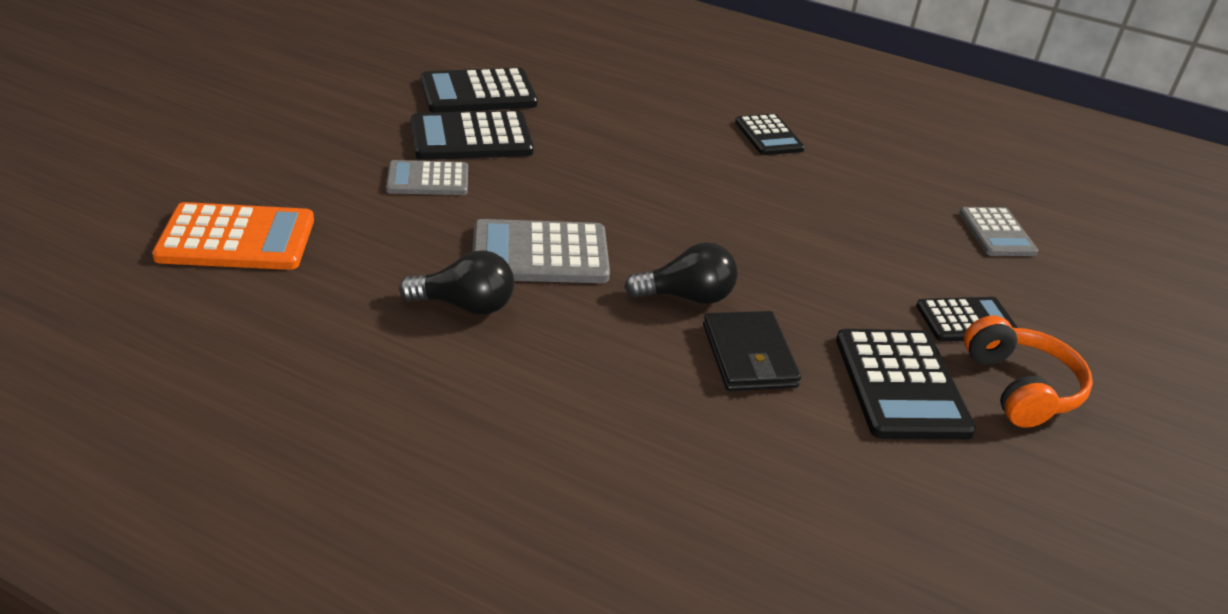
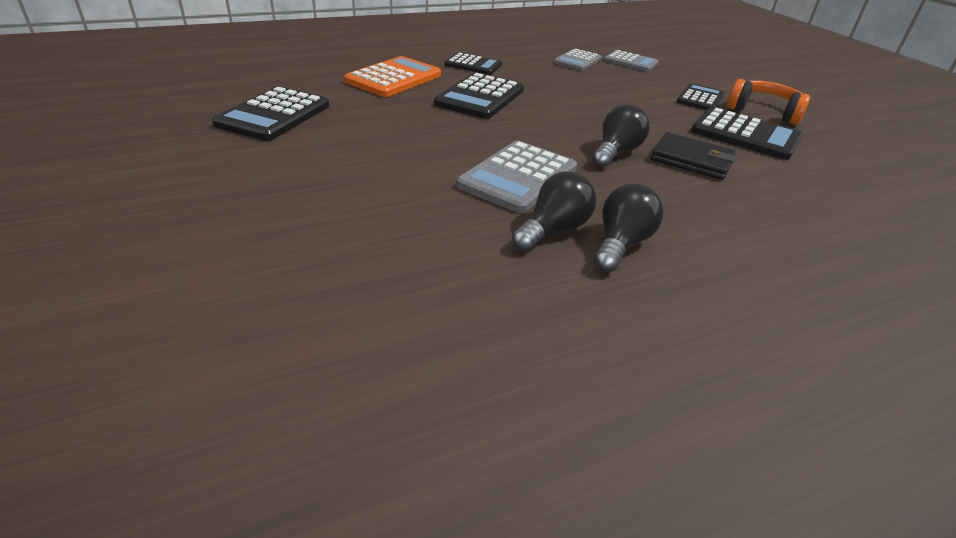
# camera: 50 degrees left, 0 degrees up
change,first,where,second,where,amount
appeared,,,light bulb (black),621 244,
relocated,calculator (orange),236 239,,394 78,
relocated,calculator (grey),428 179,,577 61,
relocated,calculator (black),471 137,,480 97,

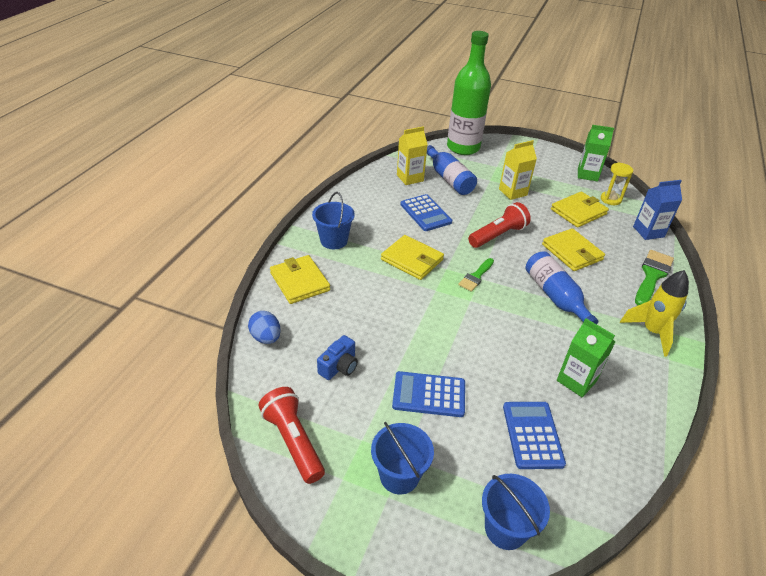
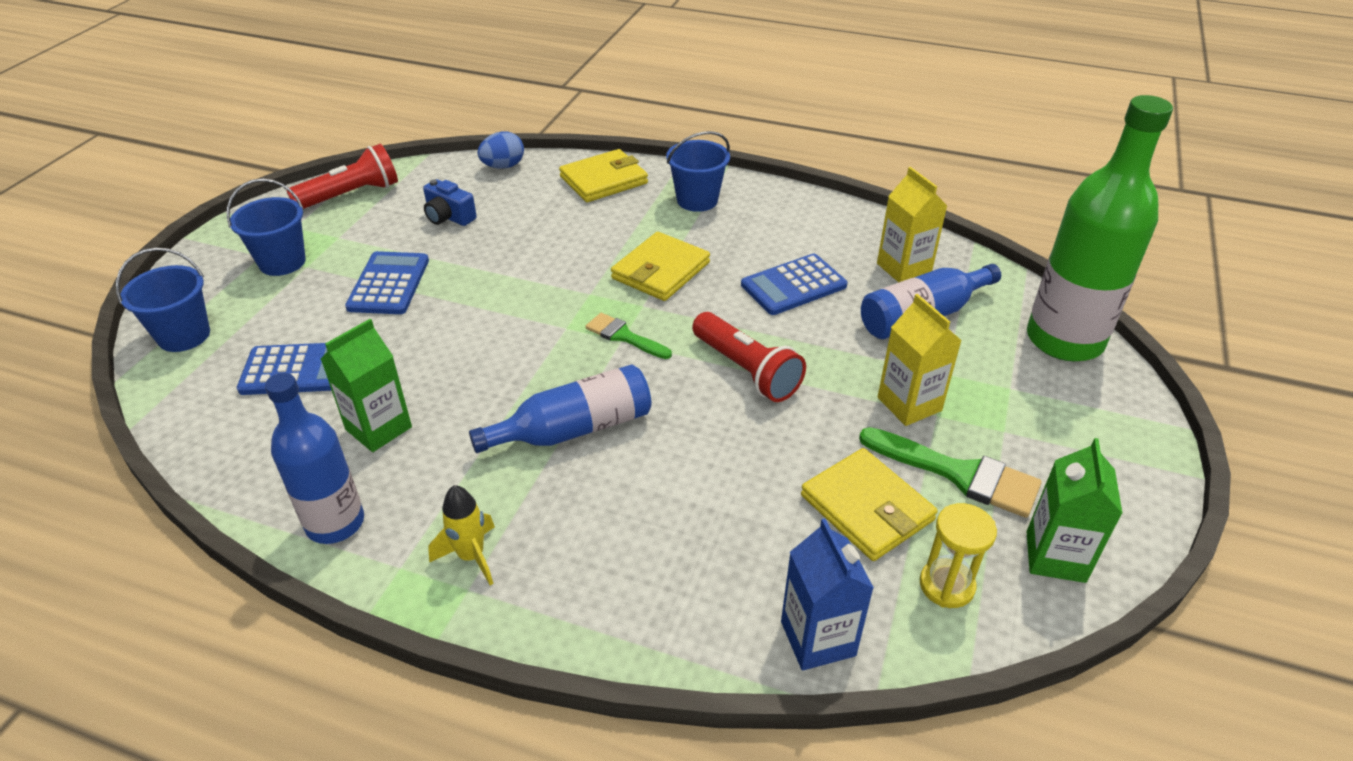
# camera: 90 degrees right, 0 degrees up
change,first,where,second,where,amount
missing,wallet (yellow),572 252,,,
appeared,,,bottle (blue),335 523,
relocated,brush (green),652 275,,959 474,
size,rocket (yellow),652 332,,471 556,x0.66

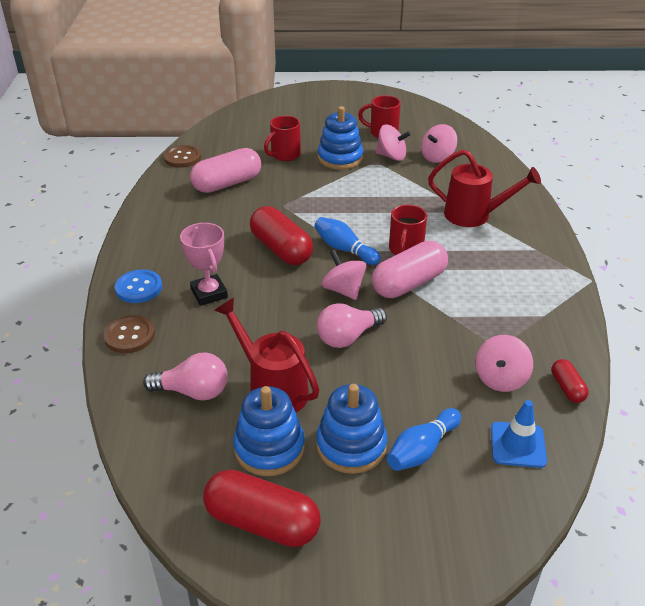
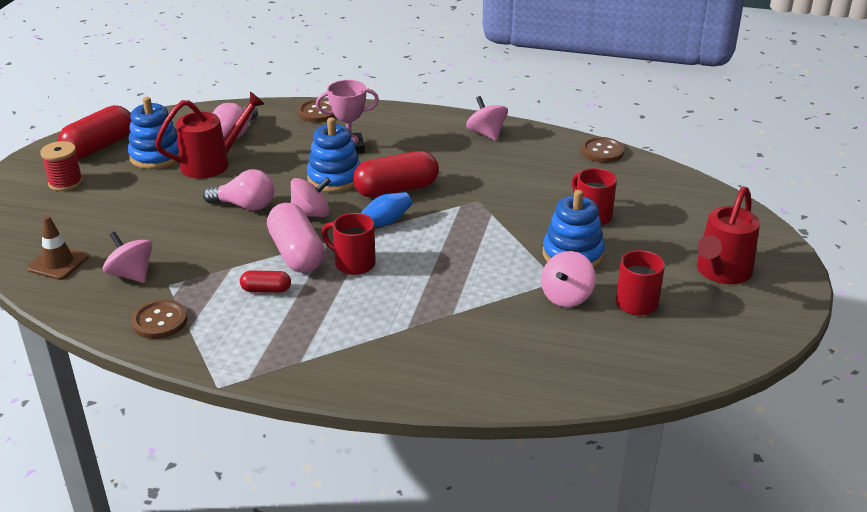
# camera: 105 degrees right, 5 degrees down
change,first,where,second,where,amount
missing,button (blue),139 288,,,
missing,capsule (pink),227 183,,,
missing,bowling pin (blue),422 449,,,
appeared,,,spool (red),65 182,
appeared,,,button (brown),159 321,
relocated,stacking toy (blue),351 445,,334 178,
relocated,spinning top (pink),437 157,,486 134,
relocated,watering can (red),474 215,,720 273,
relocated,capsule (red),567 388,,266 290,
colour,traffic cone (blue),518 445,traffic cone (brown),58 263,
spun,light bulb (pink),348 337,,245 206,120 degrees clockwise

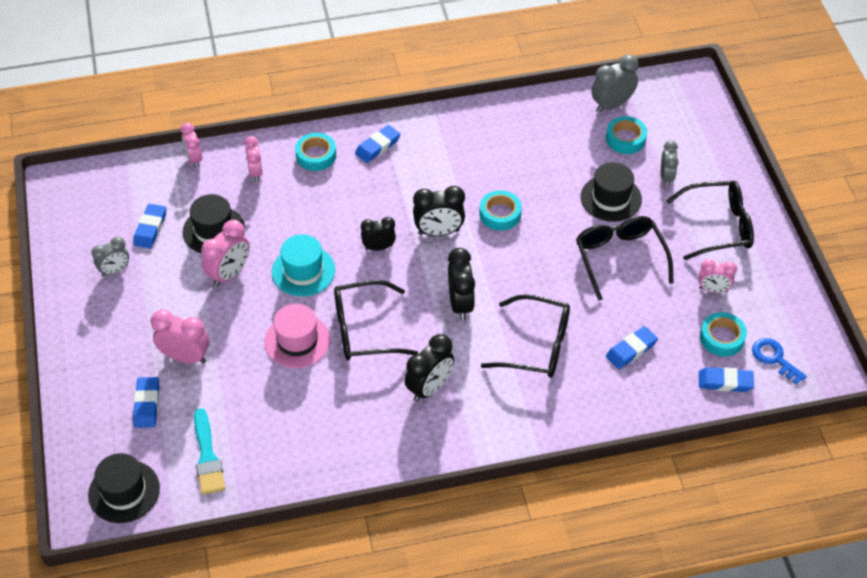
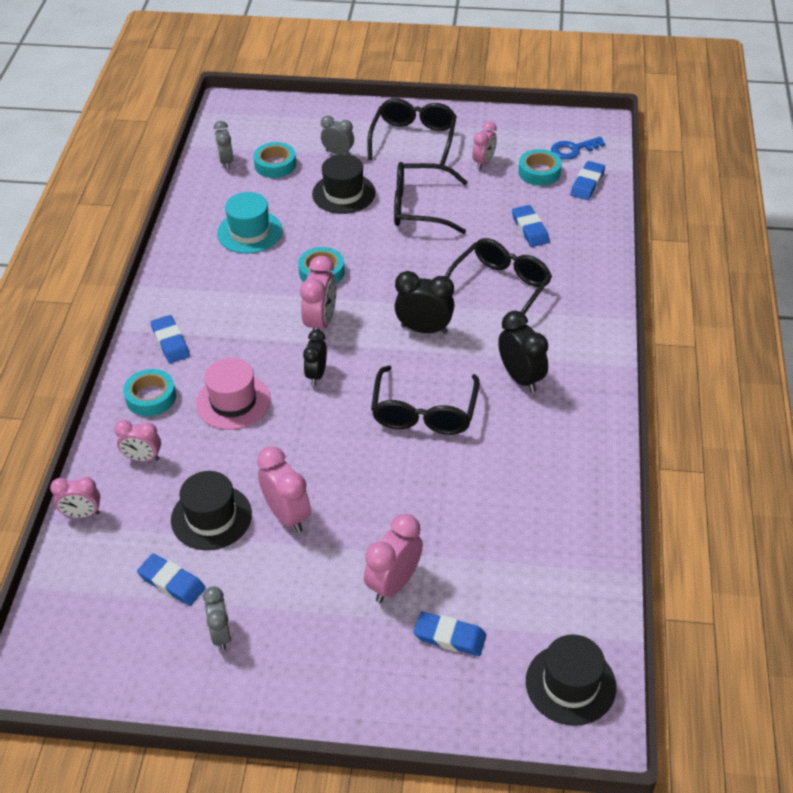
# camera: 70 degrees left, 5 degrees down
change,first,where,second,where,amount
missing,brush (turquoise),207 457,,,
relocated,hat (pink),297 341,,233 401,
relocated,hat (turquoise),303 271,,249 232,
colour,clock (black),438 232,clock (pink),320 323,
size,clock (grey),612 105,,226 162,x0.67

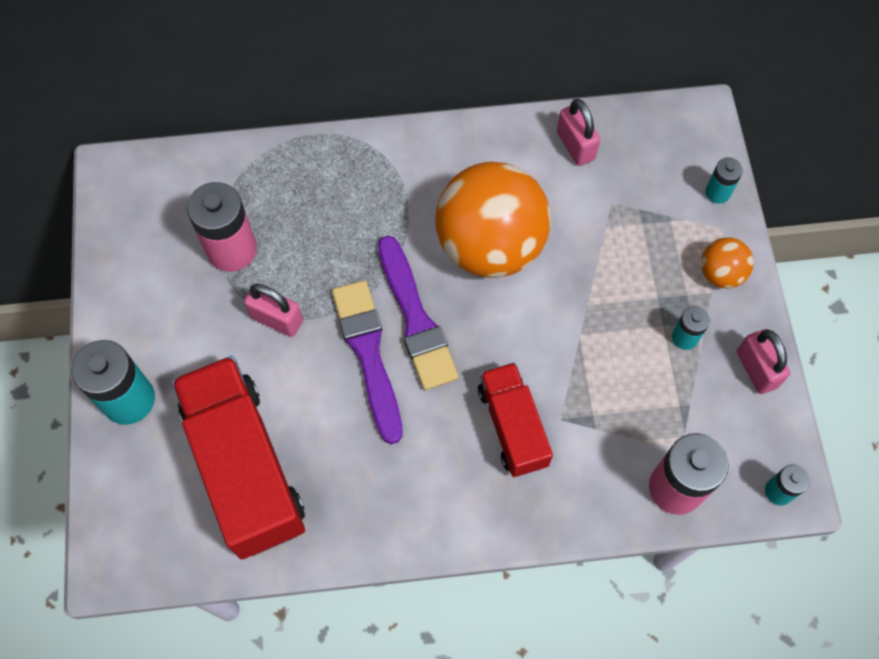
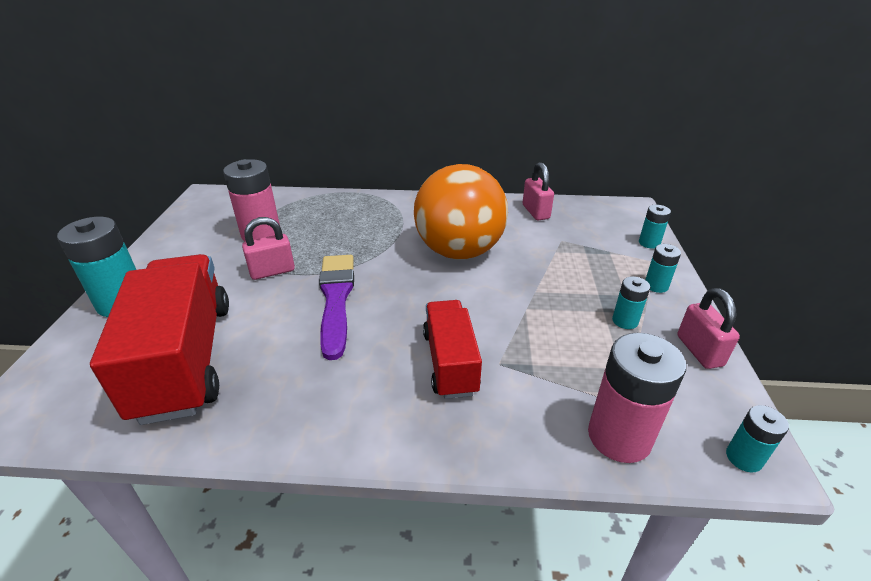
# camera: 10 degrees right, 30 degrees down
change,first,where,second,where,amount
missing,brush (purple),416 319,,,
exchanged,ball (orange),720 273,battery (turquoise),656 285,
spun,padlock (pink),277 319,,272 271,60 degrees counterclockwise

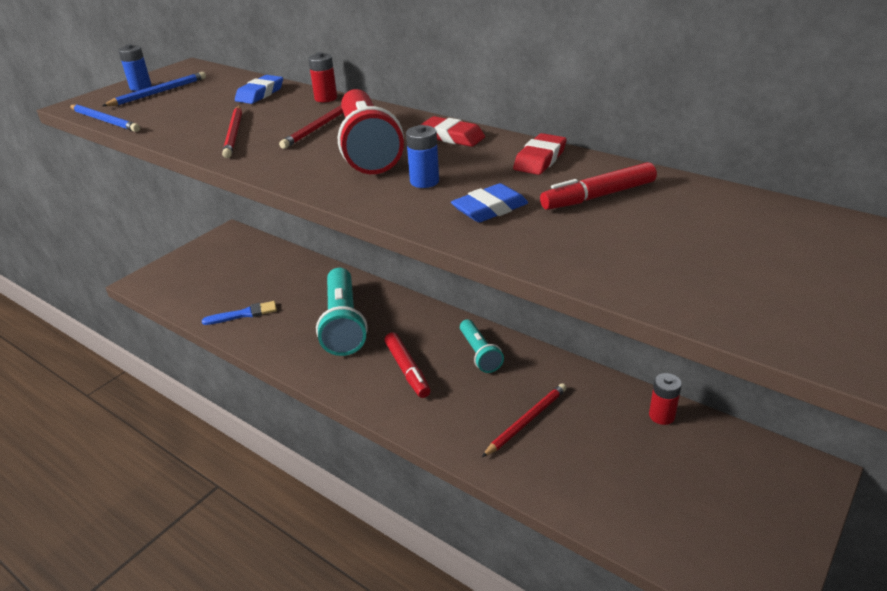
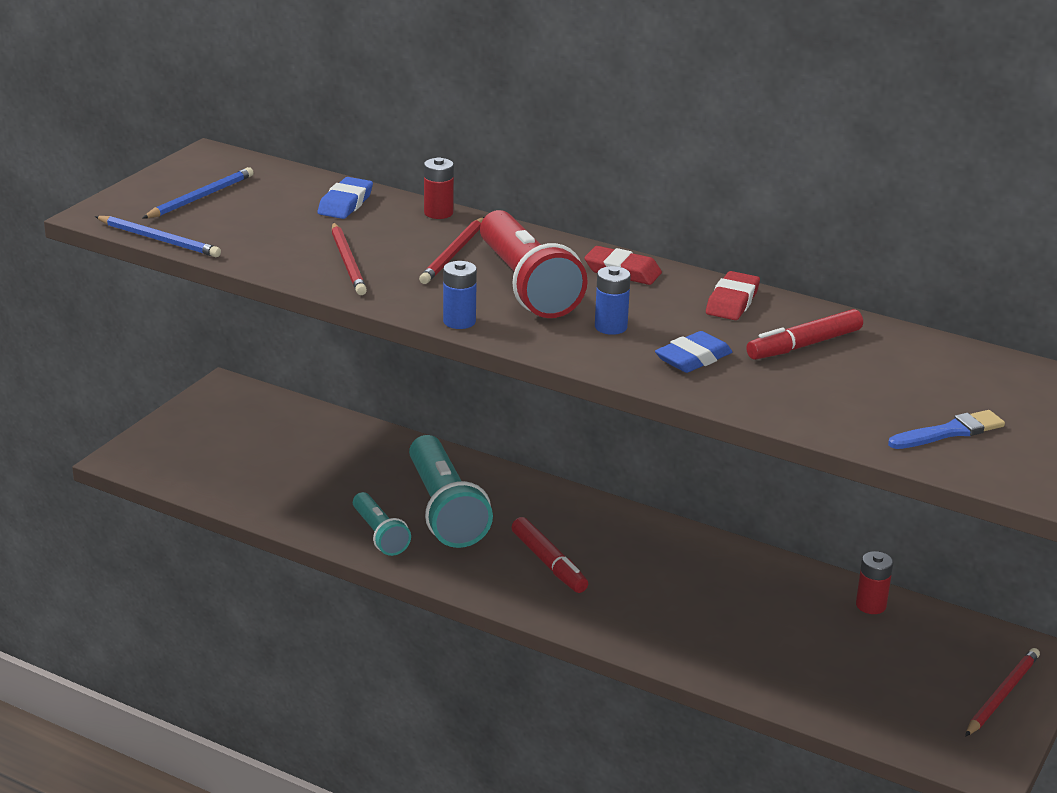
# camera: 10 degrees left, 5 degrees down
change,first,where,second,where,amount
relocated,battery (blue),140 87,,459 321,
relocated,brush (blue),244 314,,949 432,
relocated,flashlight (turquoise),479 354,,379 535,
relocated,pencil (red),526 421,,1002 694,

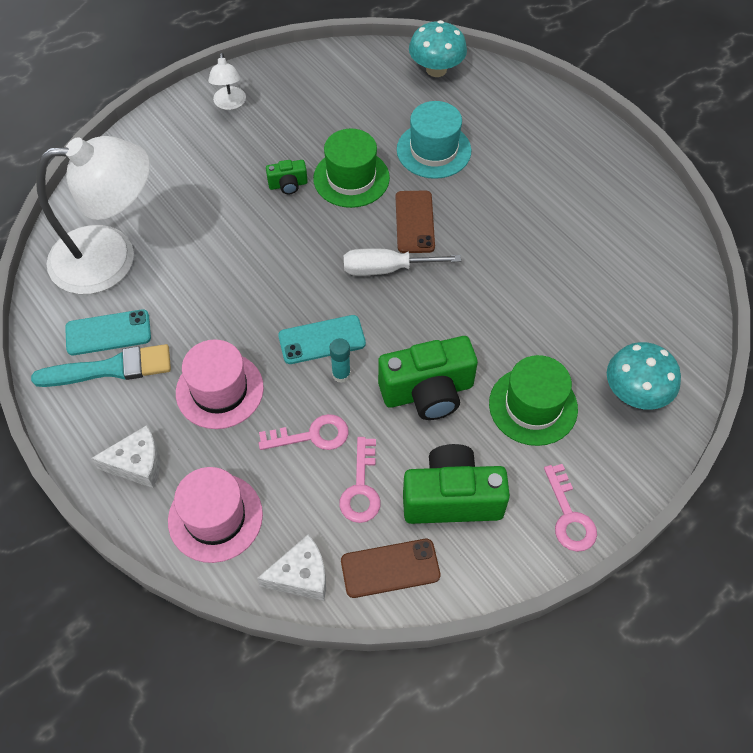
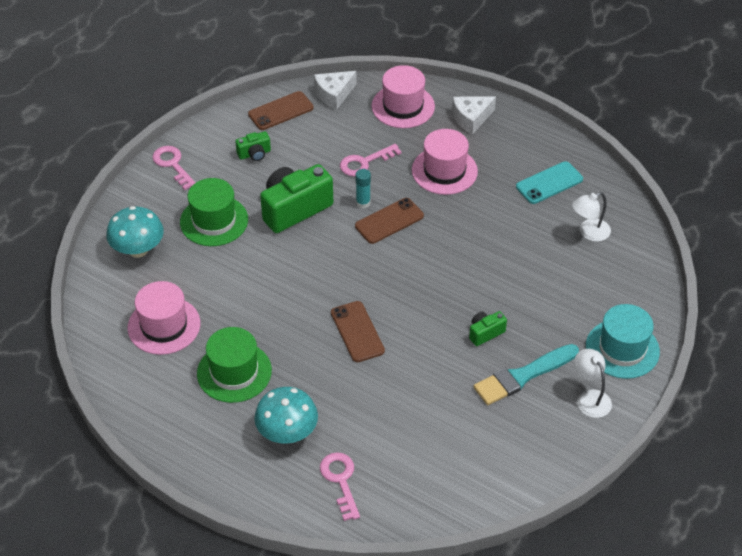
# camera: 160 degrees right, 10 degrees down
change,first,where,second,where,amount
missing,screwdriver (white),386 269,,,
appeared,,,hat (pink),164 325,
relocated,brush (turquoise),110 368,,523 376,
relocated,hat (green),351 178,,234 372,
relocated,key (pink),361 488,,340 480,
relocated,hat (turquoise),433 150,,622 349,
relocated,mushroom (turquoise),436 69,,287 432,
colour,phone (turquoise),322 340,phone (brown),389 221,
size,lamp (white),111 257,,589 232,x0.42
size,camera (green),452 498,,254 154,x0.48

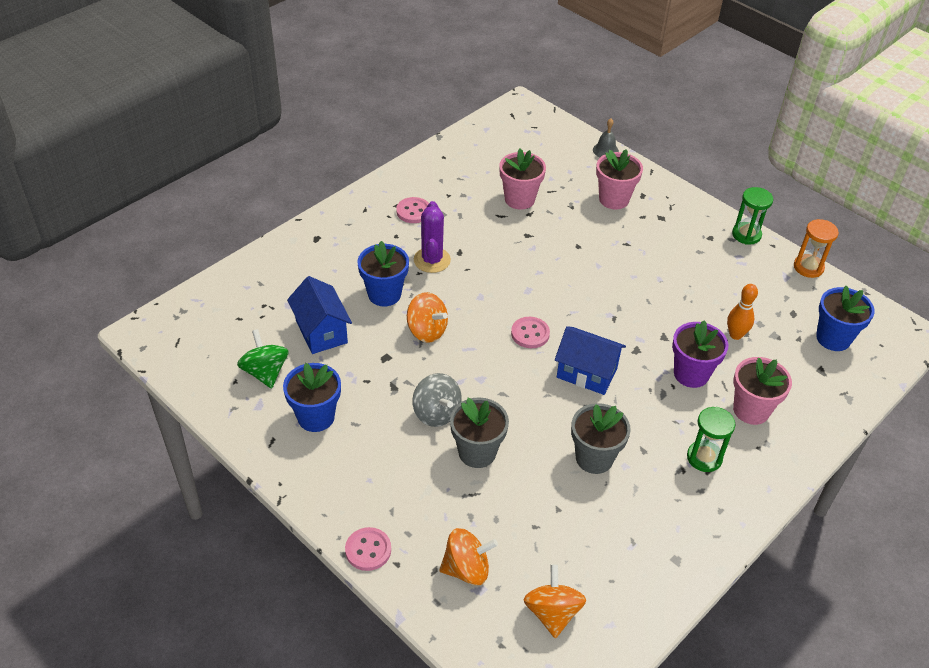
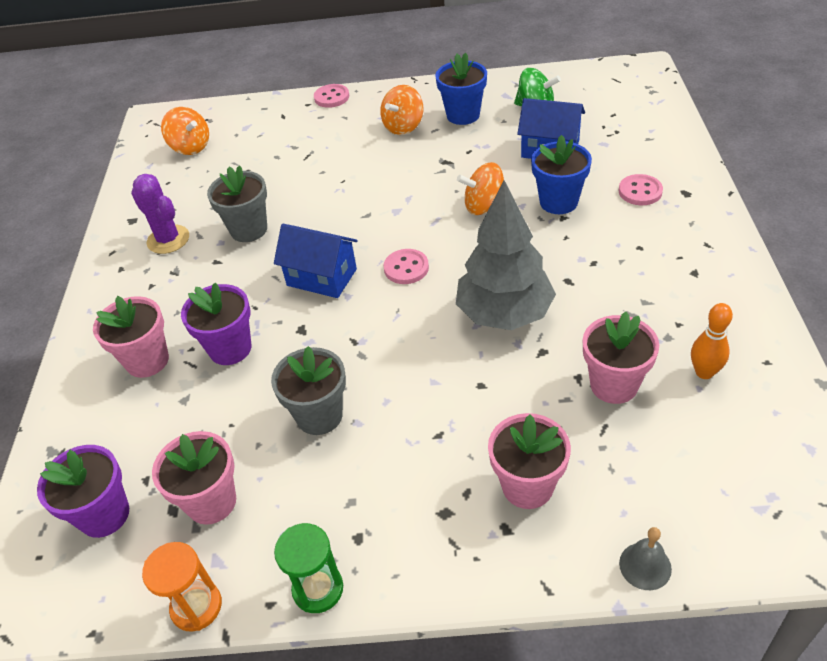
# camera: 140 degrees right, 0 degrees up
change,first,where,second,where,amount
missing,spinning top (grey),436 413,,,
missing,hourglass (green),704 458,,,
appeared,,,flower pot (pink),211 502,
appeared,,,tree (grey),504 314,
relocated,button (pink),413 211,,640 191,
relocated,cactus (purple),432 260,,168 239,
relocated,spinning top (orange),466 569,,403 127,
relocated,flower pot (grey),477 452,,319 416,
relocated,bowling pin (orange),735 335,,704 372,
colour,flower pot (blue),833 338,flower pot (purple),104 515,
spun,house (blue),586 373,,322 277,45 degrees clockwise

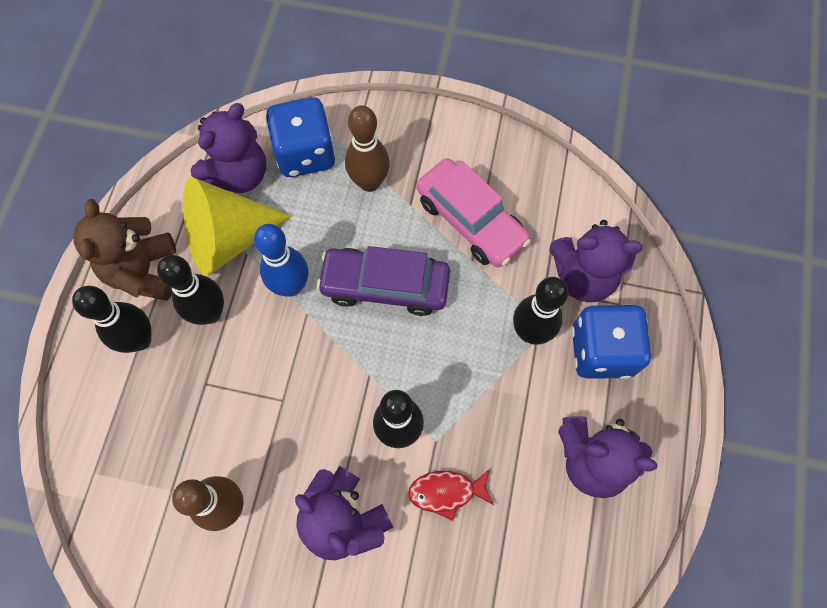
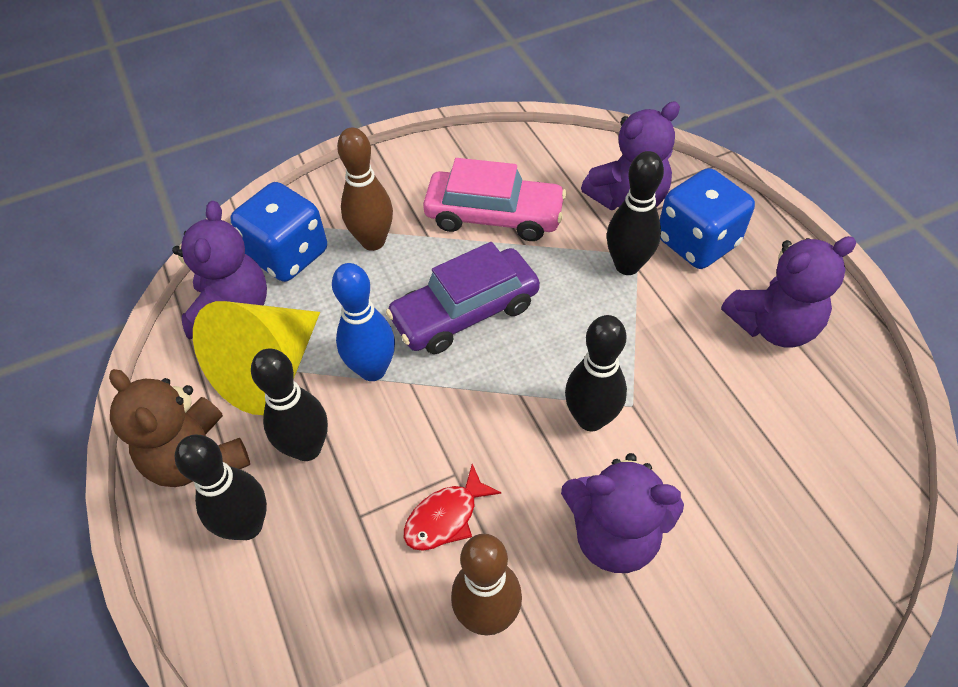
# camera: 35 degrees left, 15 degrees down
change,first,where,second,where,amount
relocated,fish (red),446 492,,446 517,

